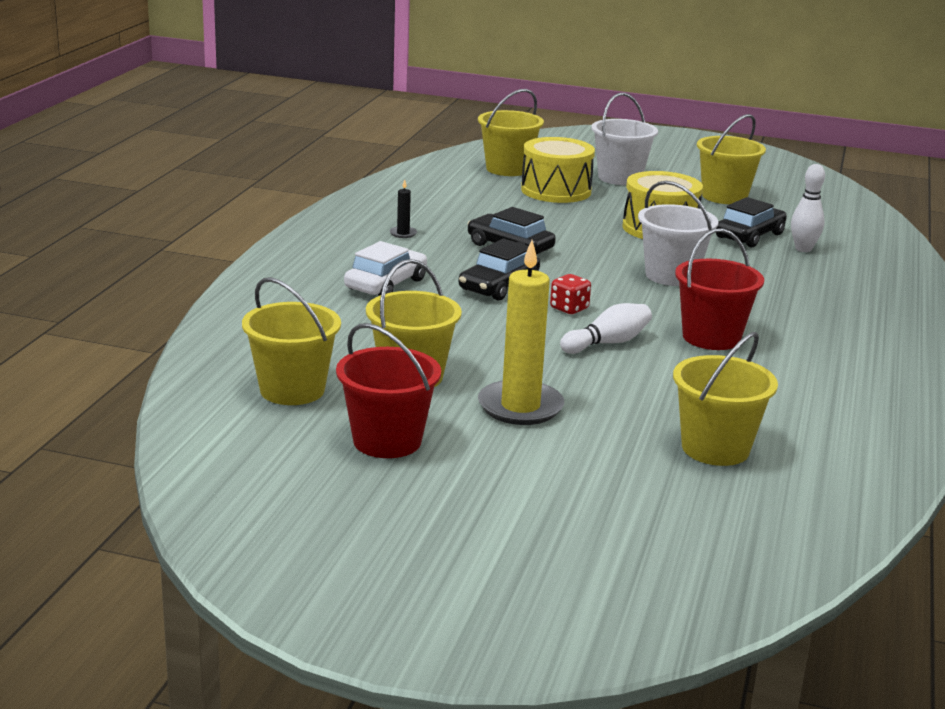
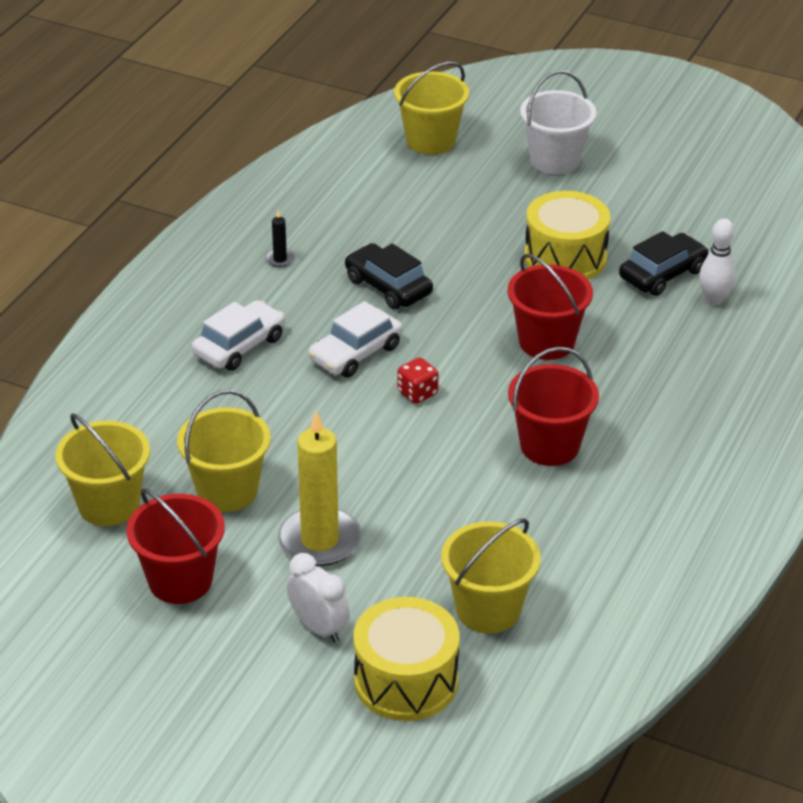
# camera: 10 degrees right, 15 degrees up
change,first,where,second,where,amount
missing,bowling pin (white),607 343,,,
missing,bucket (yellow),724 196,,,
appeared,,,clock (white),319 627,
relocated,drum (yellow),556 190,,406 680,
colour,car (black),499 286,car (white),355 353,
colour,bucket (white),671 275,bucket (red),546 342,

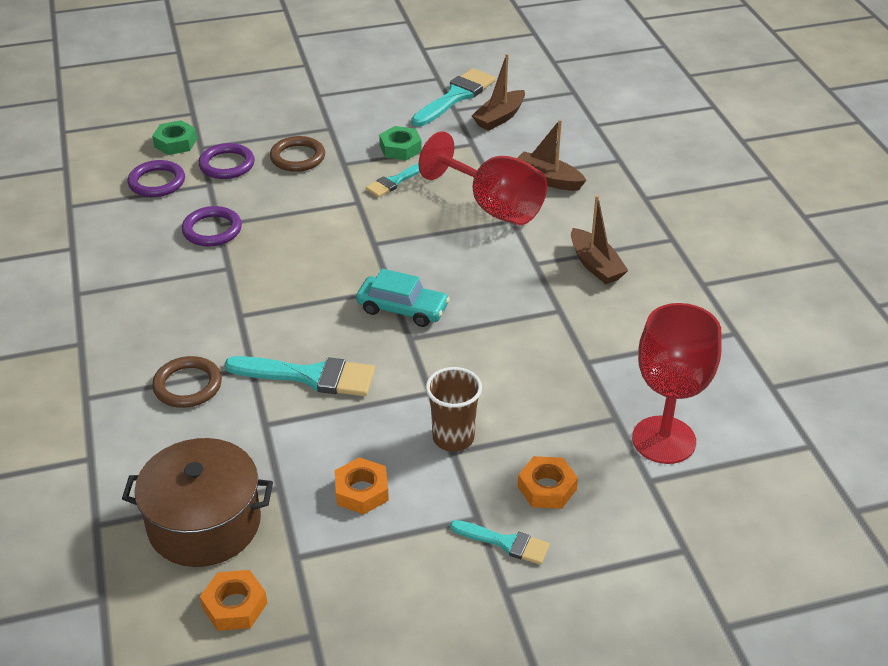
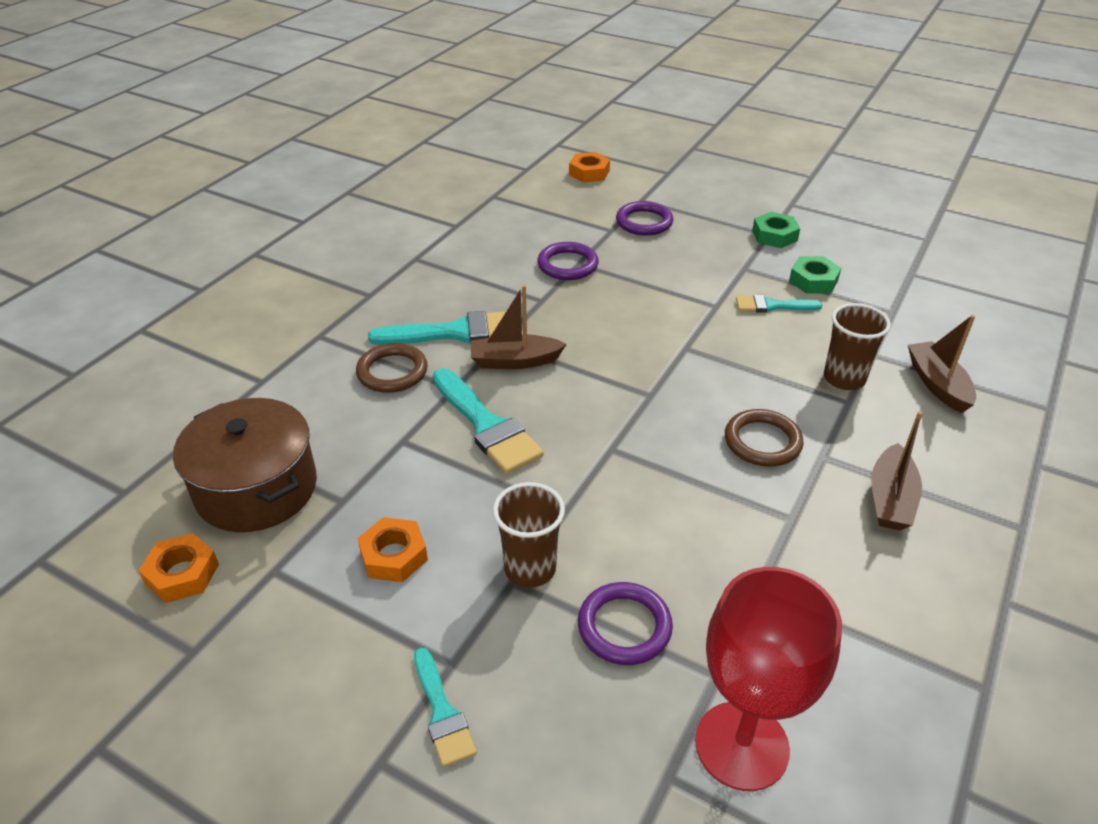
# camera: 45 degrees right, 0 degrees up
change,first,where,second,where,amount
missing,car (turquoise),402 309,,,
relocated,ring (purple),157 182,,624 626,
relocated,nut (green),175 143,,774 235,
relocated,ring (brown),297 157,,762 442,
relocated,brush (turquoise),455 96,,456 332,
relocated,boat (brown),499 117,,514 361,
relocated,nut (orange),547 488,,589 173,
exchanged,goblet (red),493 206,cup (brown),844 378,

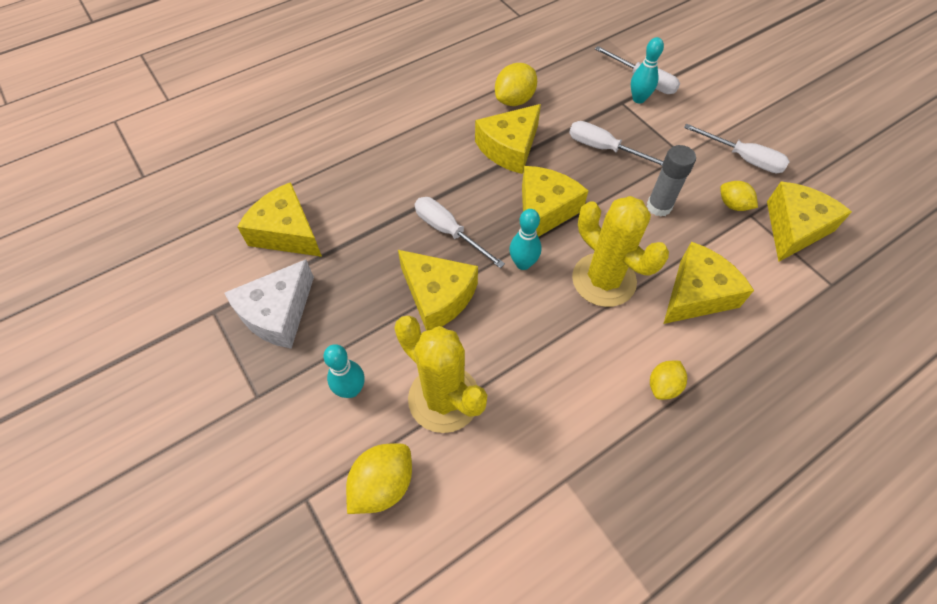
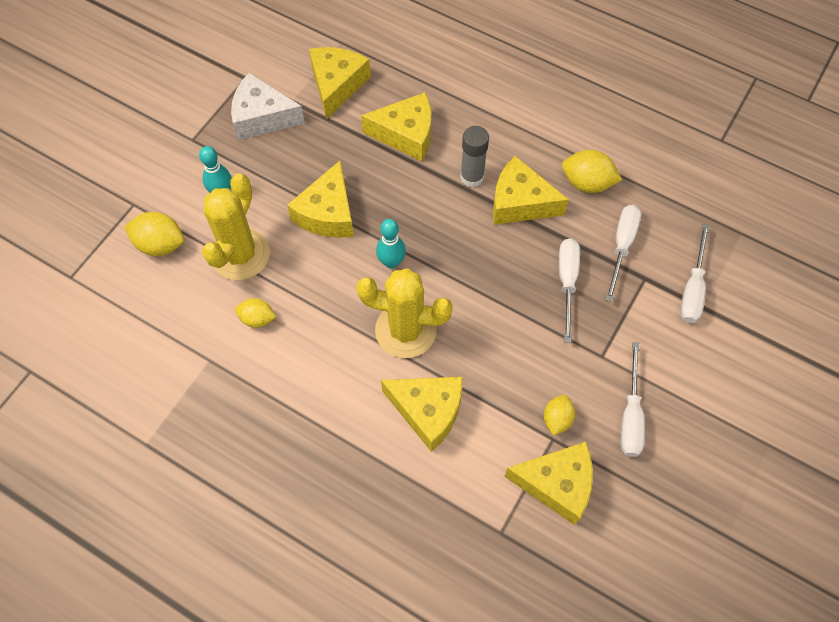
# camera: 65 degrees right, 5 degrees up
change,first,where,second,where,amount
missing,bowling pin (turquoise),638 99,,,
relocated,screwdriver (white),448 231,,622 246,
relocated,cheese (yellow),544 210,,406 134,
relocated,glue stick (grey),659 206,,472 177,
relocated,lemon (yellow),663 386,,257 319,
spun,cactus (yellow),604 280,,405 330,75 degrees clockwise

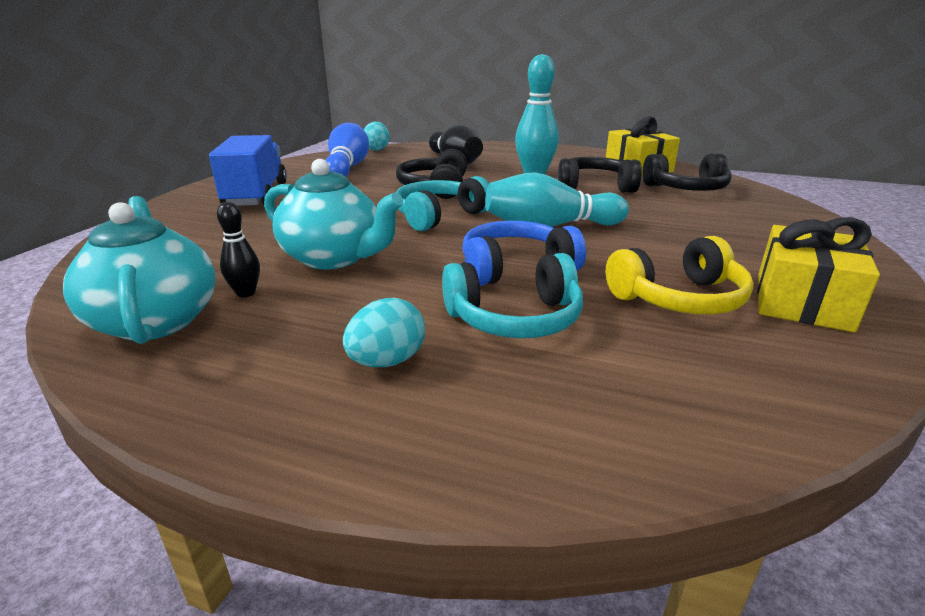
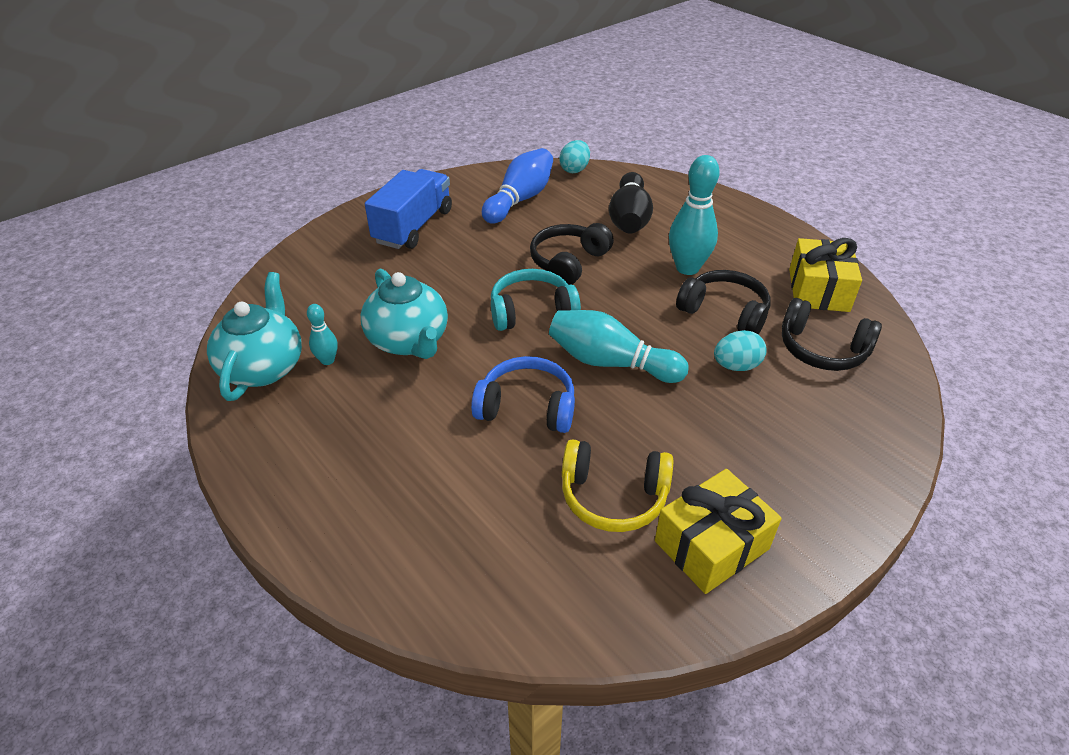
# camera: 30 degrees right, 15 degrees up
change,first,where,second,where,amount
missing,headphones (turquoise),515 319,,,
relocated,egg (turquoise),387 361,,736 366,
colour,bowling pin (black),246 293,bowling pin (turquoise),327 360,

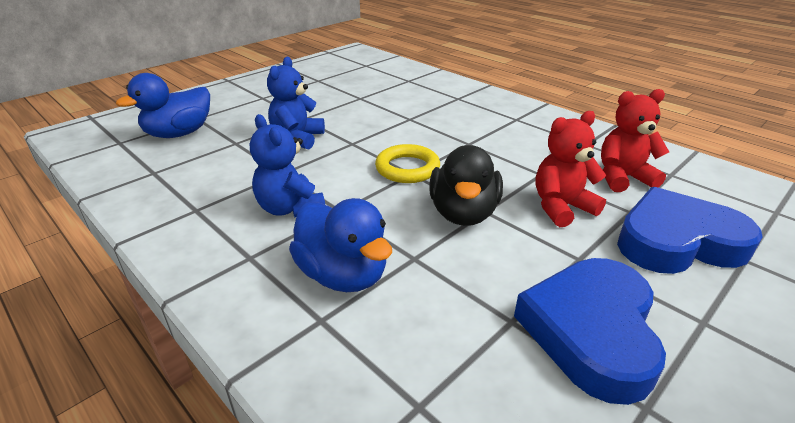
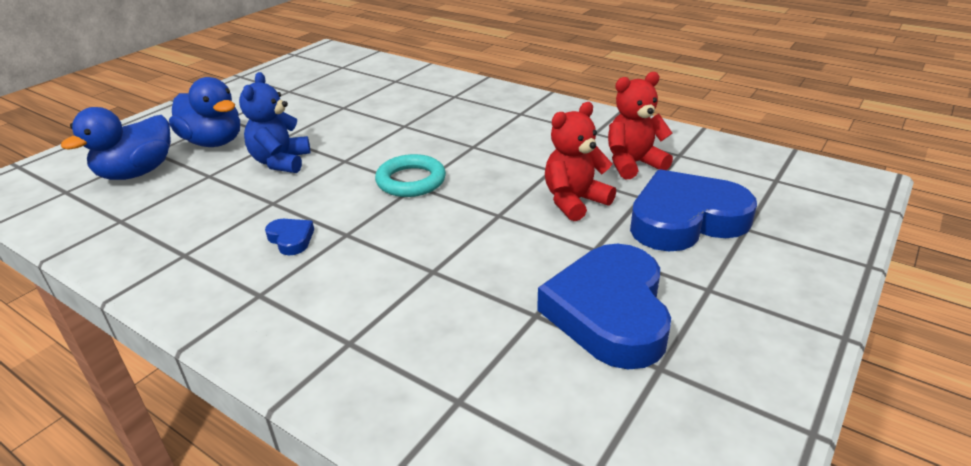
# camera: 10 degrees left, 0 degrees up
change,first,where,second,where,amount
missing,duck (black),463 213,,,
relocated,duck (blue),343 275,,214 142,
exchanged,teddy bear (blue),290 208,heart (blue),291 239,
colour,ring (yellow),407 168,ring (turquoise),411 181,

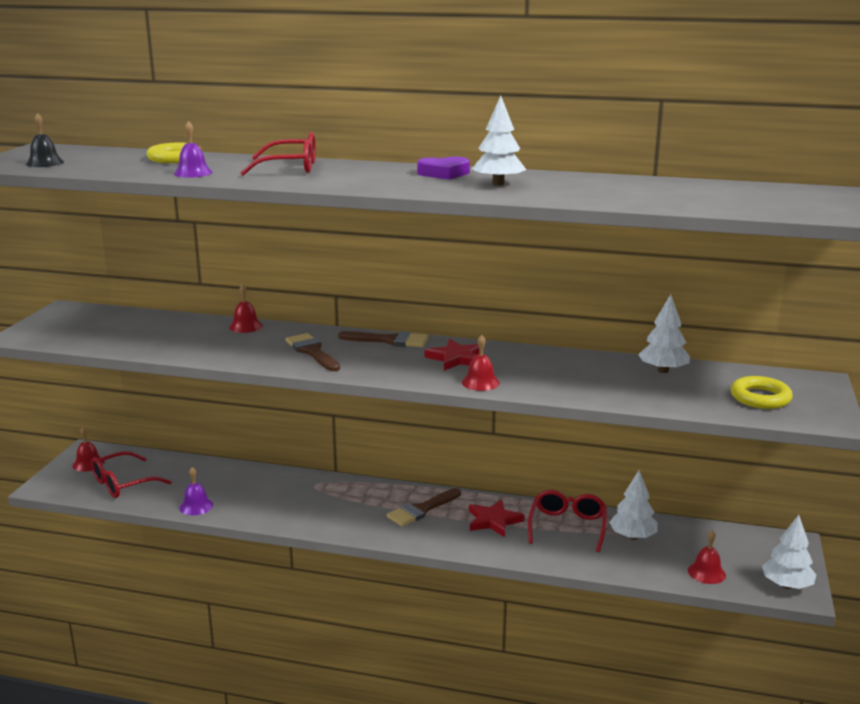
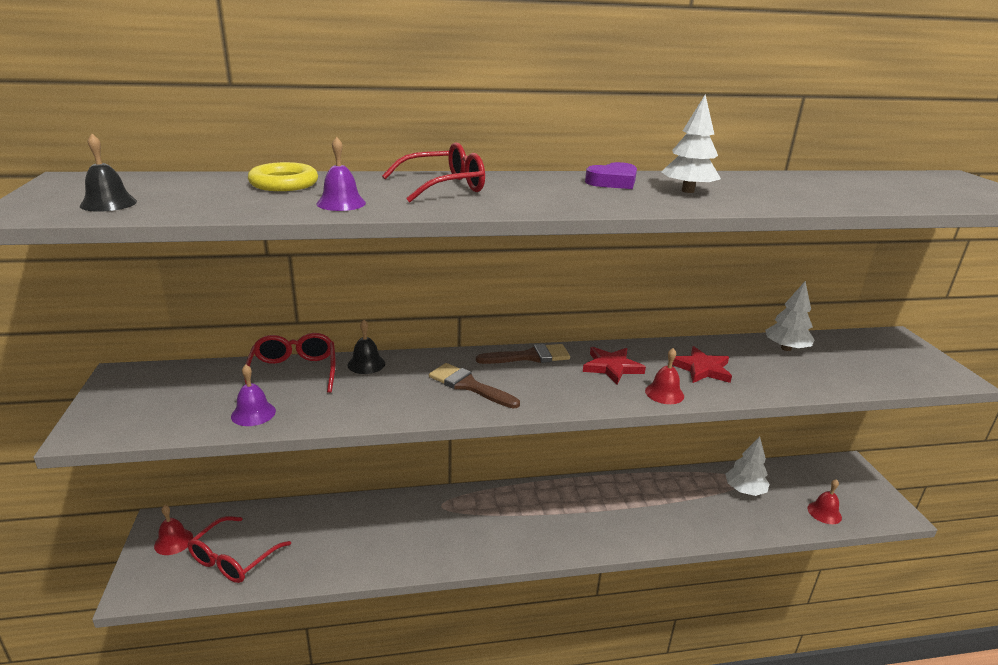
# camera: 25 degrees left, 5 degrees up
change,first,where,second,where,amount
missing,brush (brown),421 510,,,
missing,ring (yellow),760 398,,,
missing,tree (white),786 585,,,
relocated,bell (purple),196 506,,253 413,
relocated,star (red),493 521,,702 369,
relocated,glasses (red),567 526,,294 372,
colour,bell (red),245 326,bell (black),366 364,

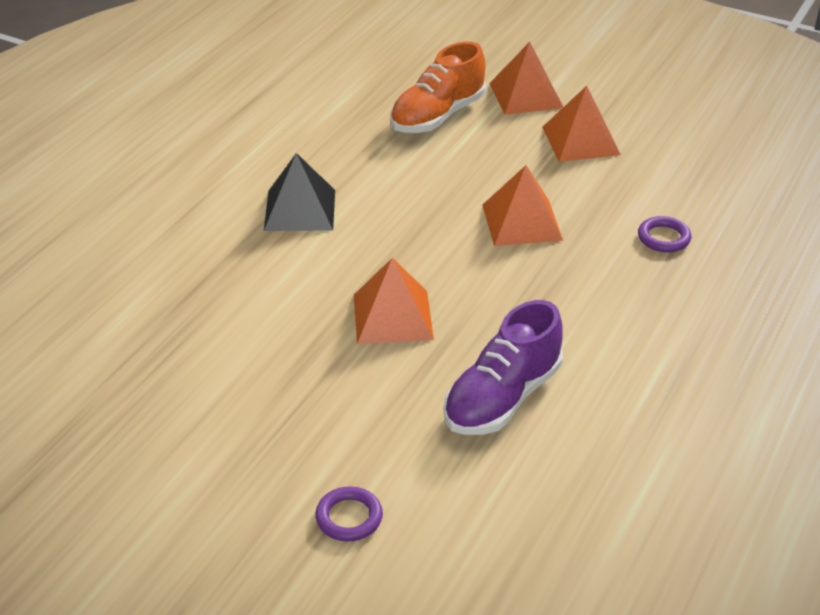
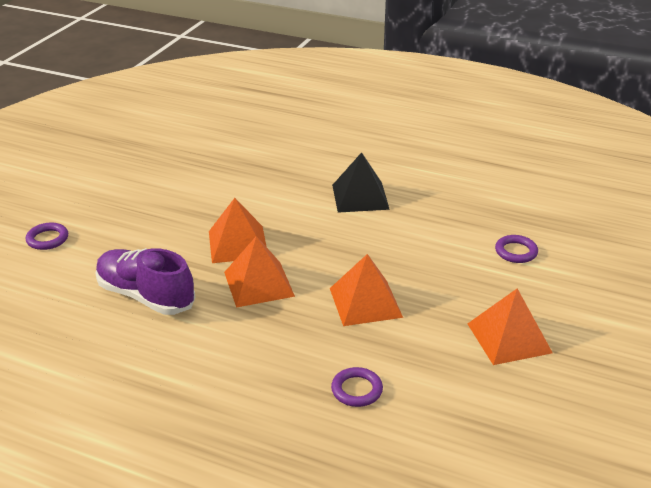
# camera: 85 degrees right, 5 degrees down
change,first,where,second,where,amount
relocated,pyramid (orange),526 95,,259 284,
exchanged,shoe (orange),437 116,ring (purple),516 252,

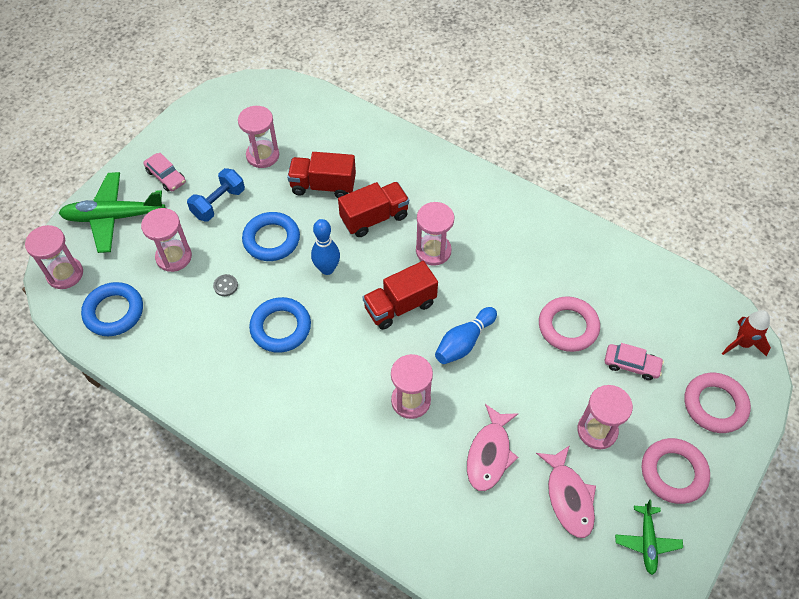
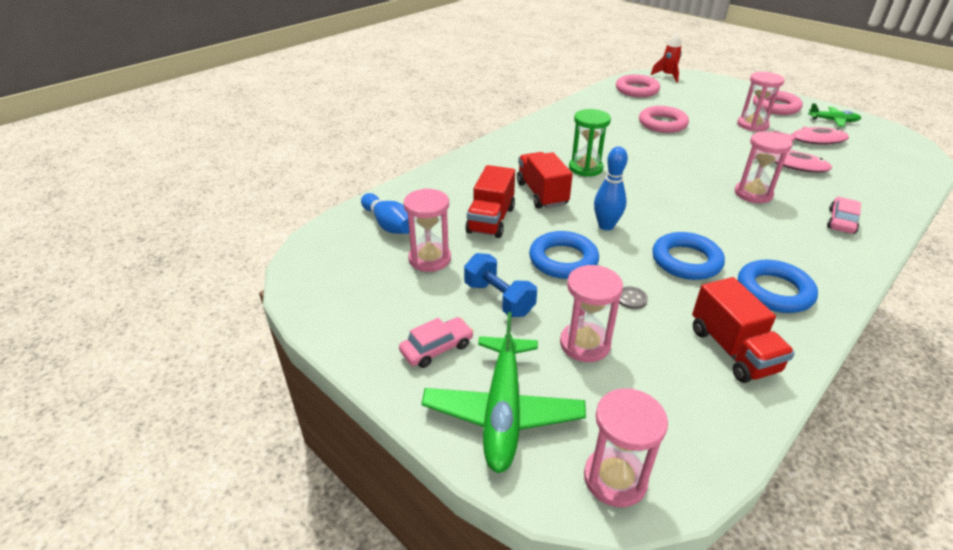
# camera: 80 degrees left, 20 degrees down
change,first,where,second,where,amount
relocated,ring (blue),114 312,,774 291,
relocated,truck (red),400 306,,733 350,
relocated,bowling pin (blue),464 342,,388 224,
relocated,car (pink),631 365,,841 221,
relocated,ring (pink),715 405,,637 90,
colour,hourglass (pink),433 251,hourglass (green),585 168,

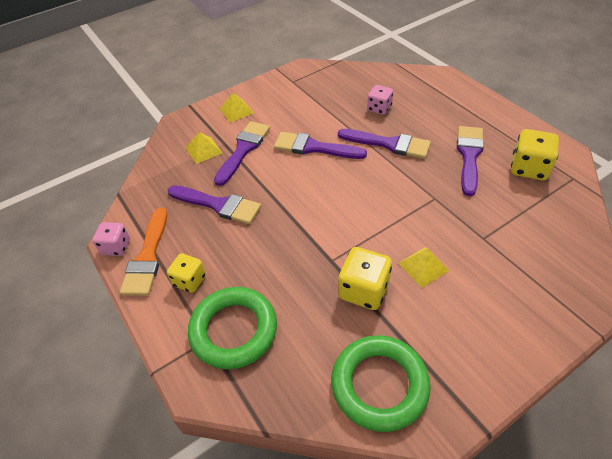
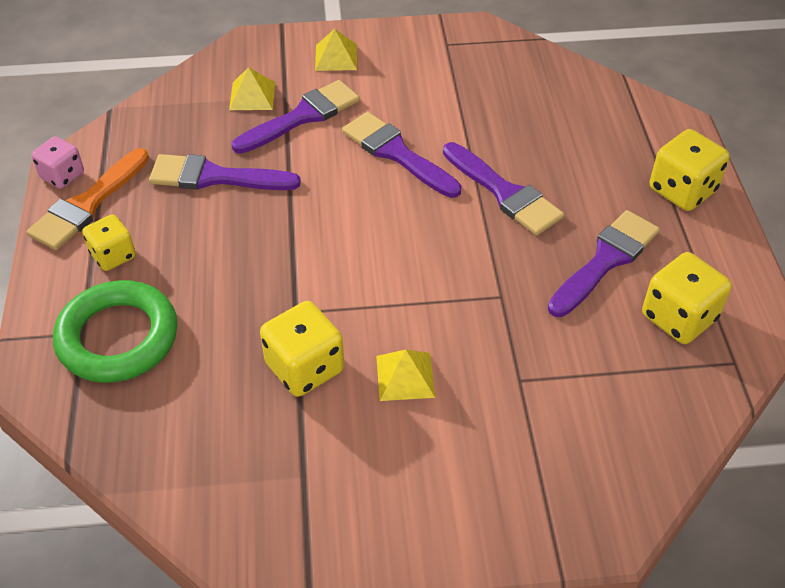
# camera: 25 degrees right, 0 degrees up
change,first,where,second,where,amount
missing,ring (green),379 385,,,
missing,dice (pink),379 108,,,
appeared,,,dice (yellow),682 190,
spun,brush (purple),218 205,,215 177,135 degrees clockwise

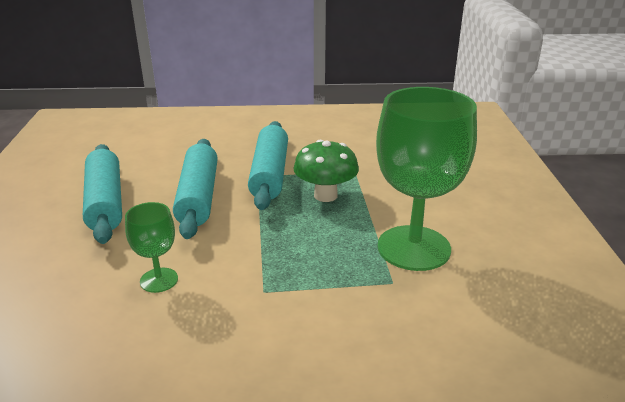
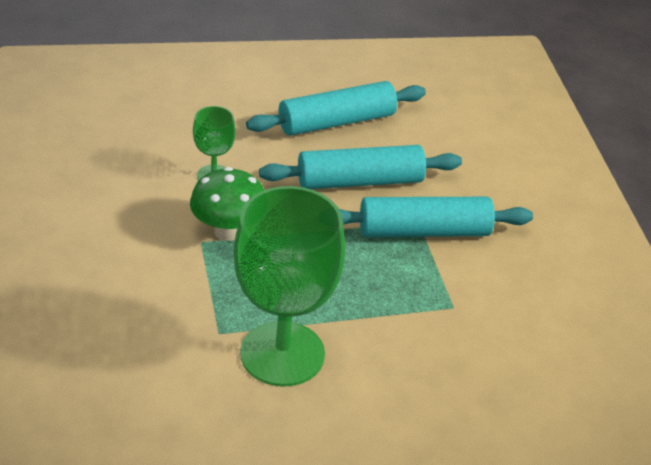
# camera: 80 degrees right, 10 degrees up
change,first,where,second,where,amount
relocated,mushroom (green),325 195,,228 231,

